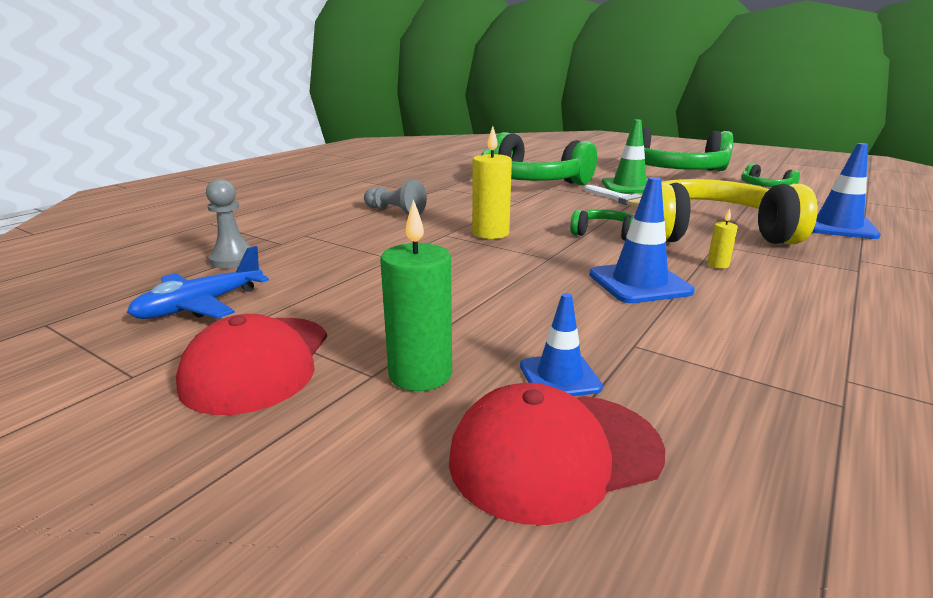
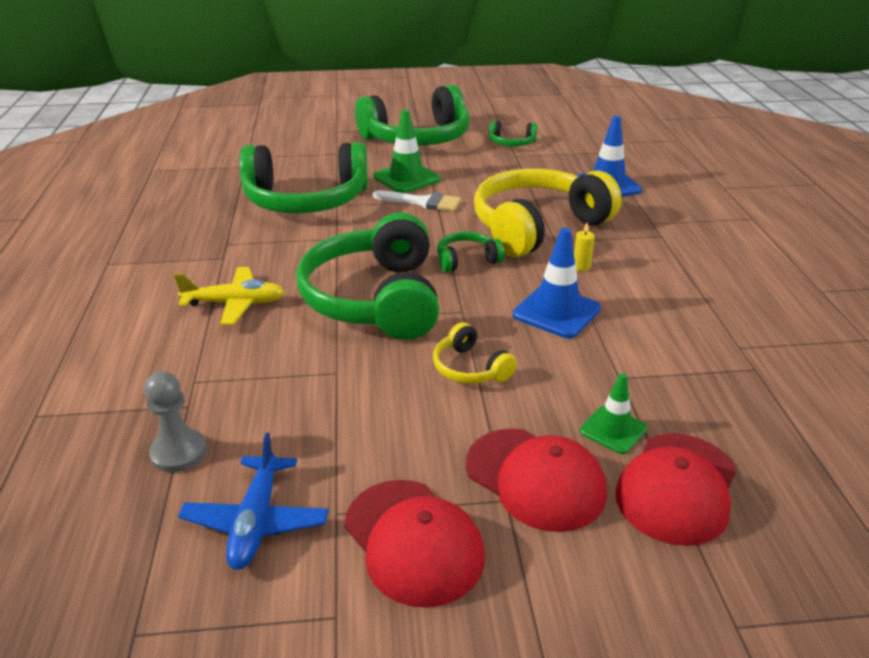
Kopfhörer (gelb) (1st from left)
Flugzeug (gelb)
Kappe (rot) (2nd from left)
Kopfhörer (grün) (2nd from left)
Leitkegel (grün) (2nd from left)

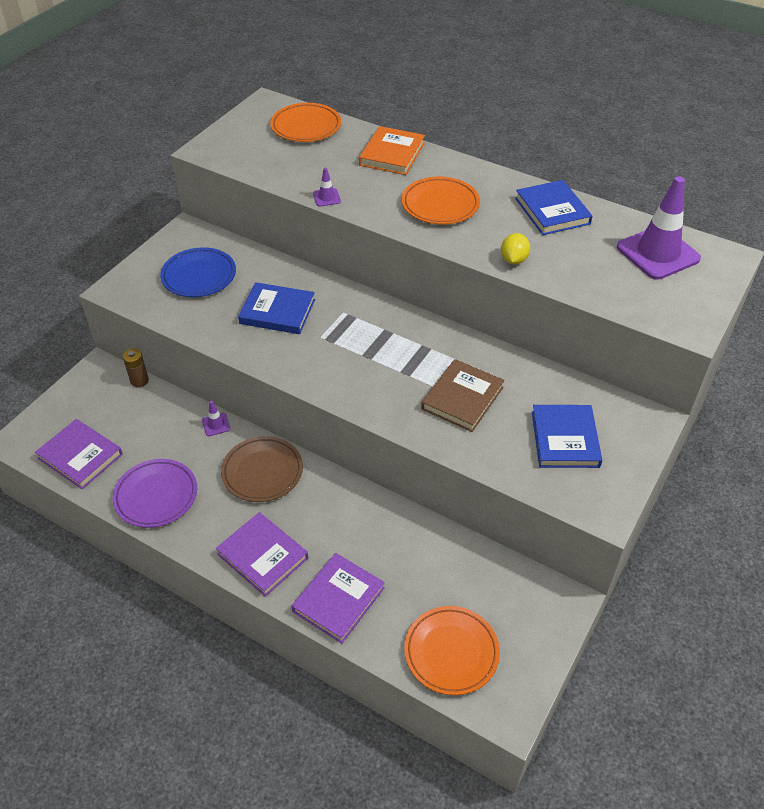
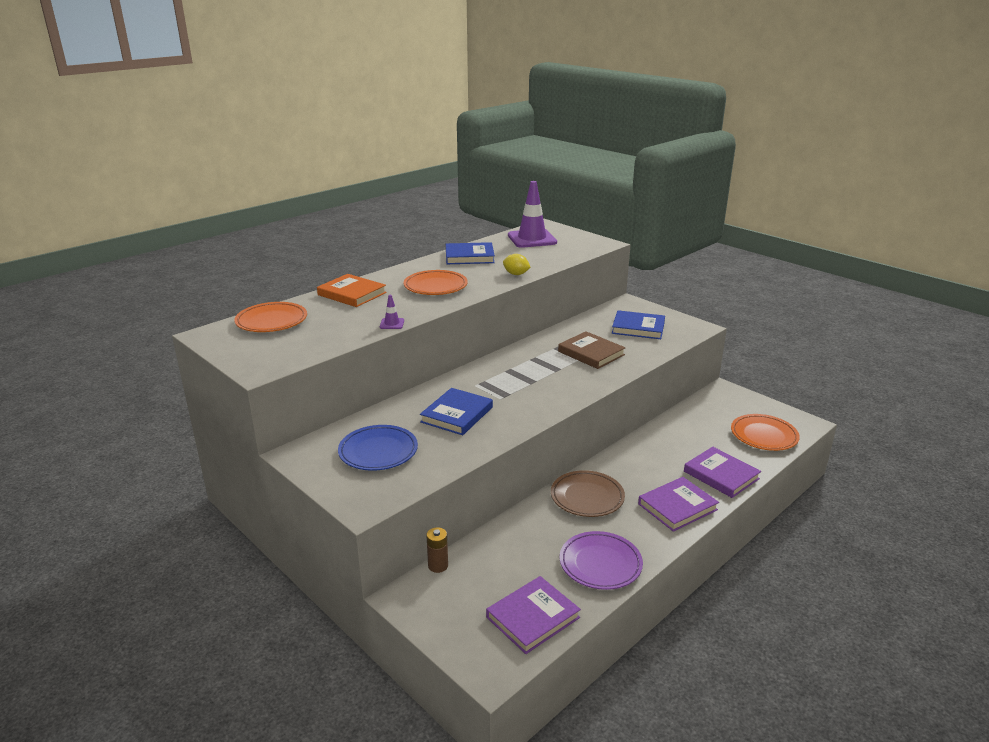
Leitkegel (lila) (1st from left in the first image)

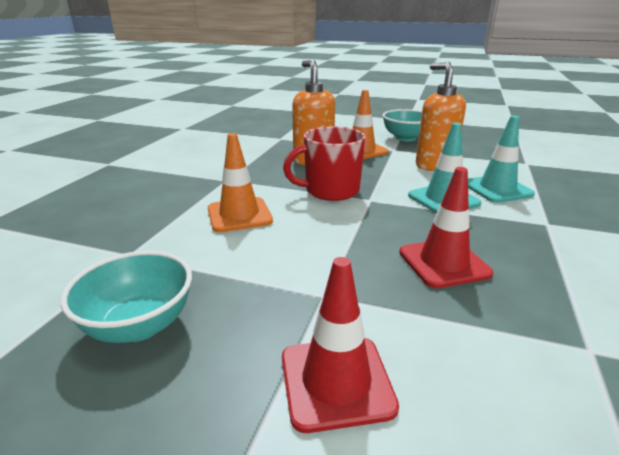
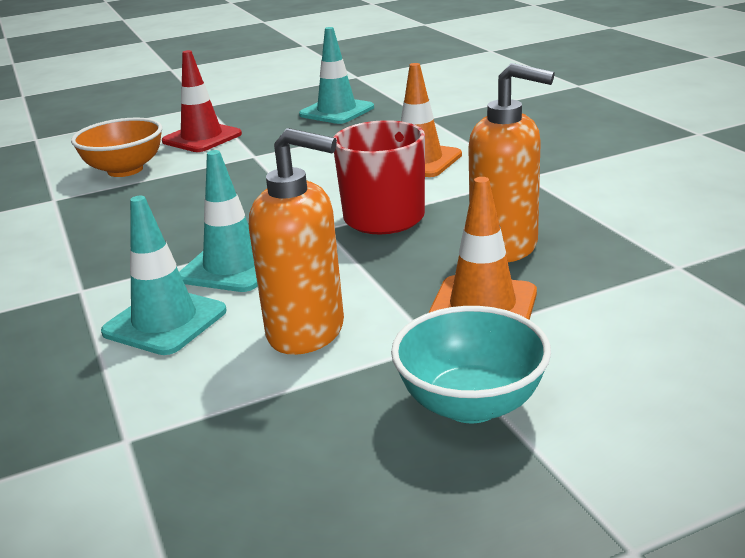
Leitkegel (rot) (2nd from left in the first image)
Schüssel (orange)
Leitkegel (türkis) (3rd from left)

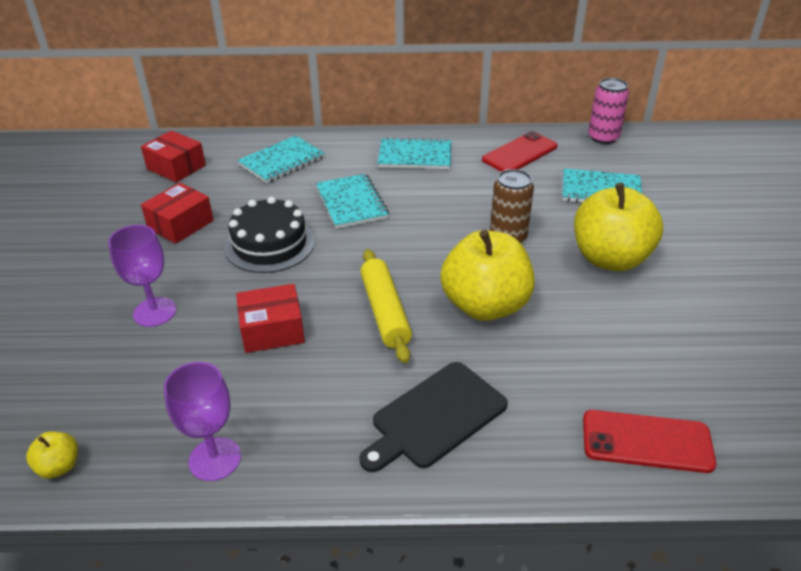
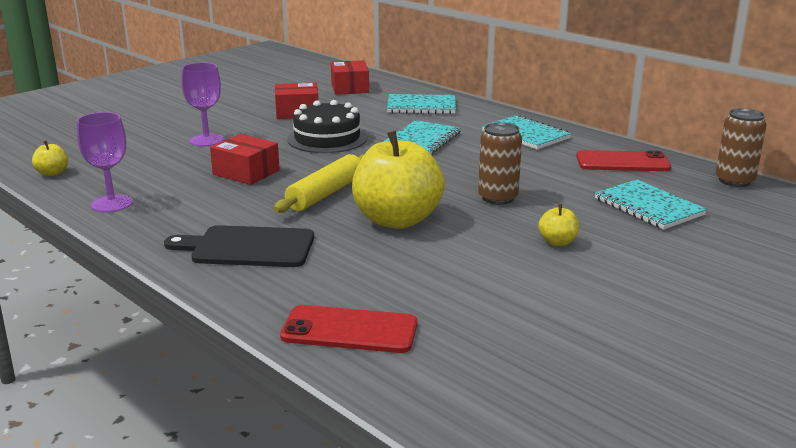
Dose (braun) (2nd from left)
Handy (rot) (1st from left)
Apfel (gelb) (3rd from left)

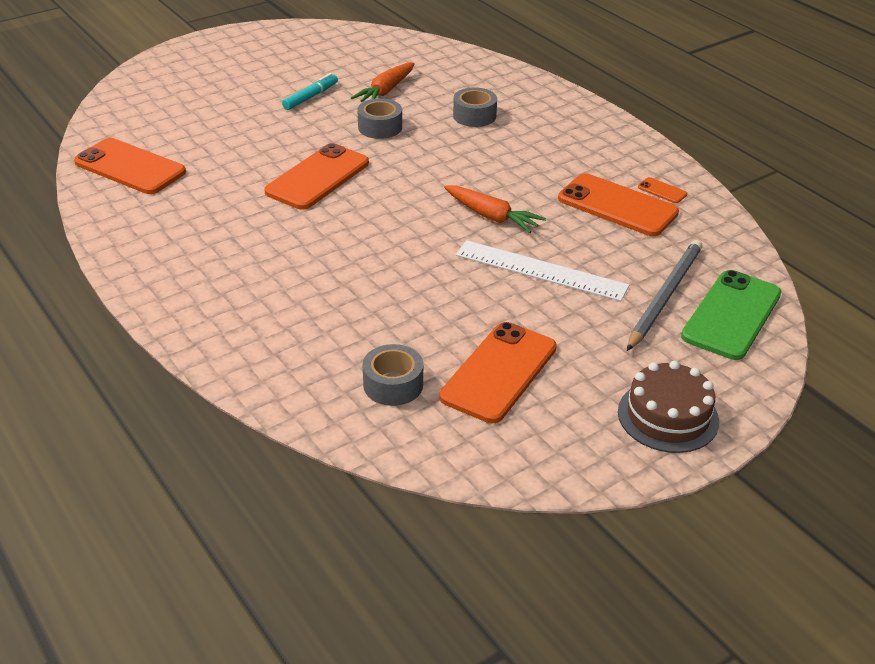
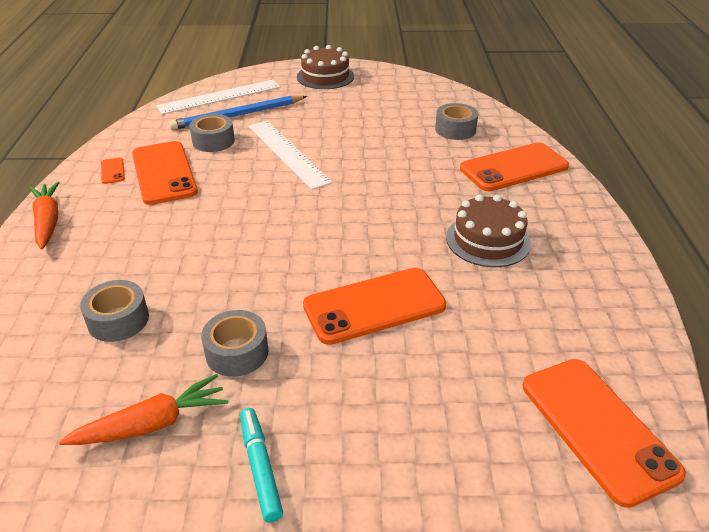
Klebeband (grau) (2nd from left)
Kuchen (braun) (2nd from left)
Handy (orange) (4th from left)
Karotte (orange) (1st from left)
Lineal (weiß) (1st from left)
Bleistift (blau)
Filzstift (türkis)

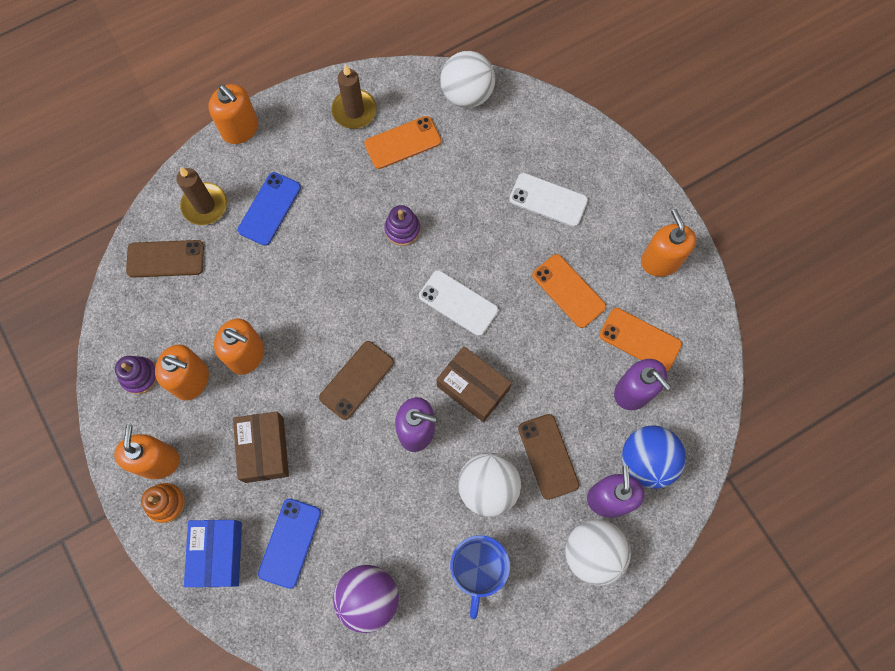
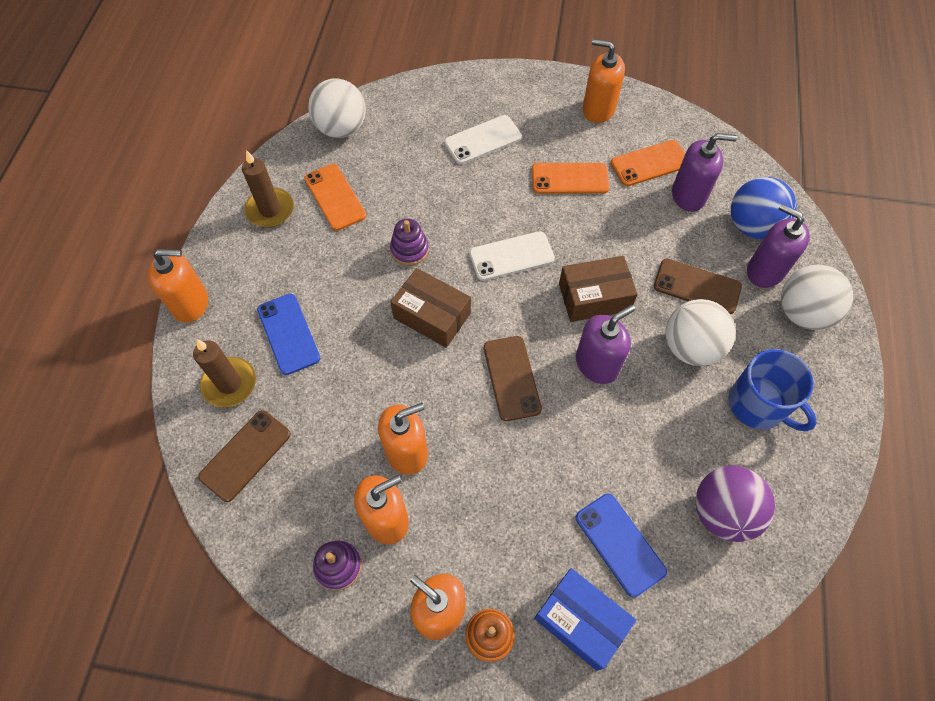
Schachtel (braun) (1st from left)
Handy (orange) (1st from left)

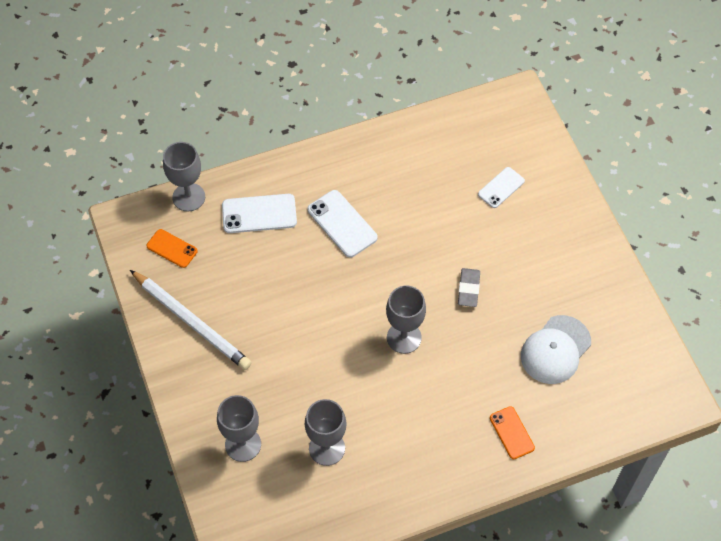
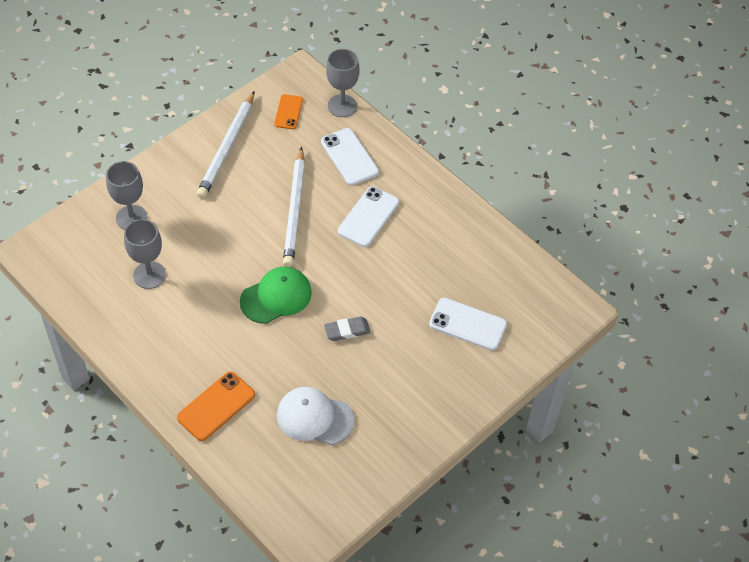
Bleistift (weiß) (2nd from left)
Kappe (grün)
Handy (weiß) (3rd from left)
Handy (orange) (1st from left)

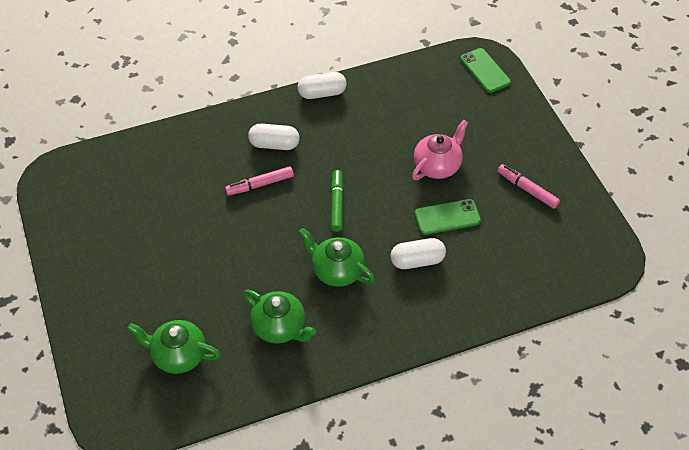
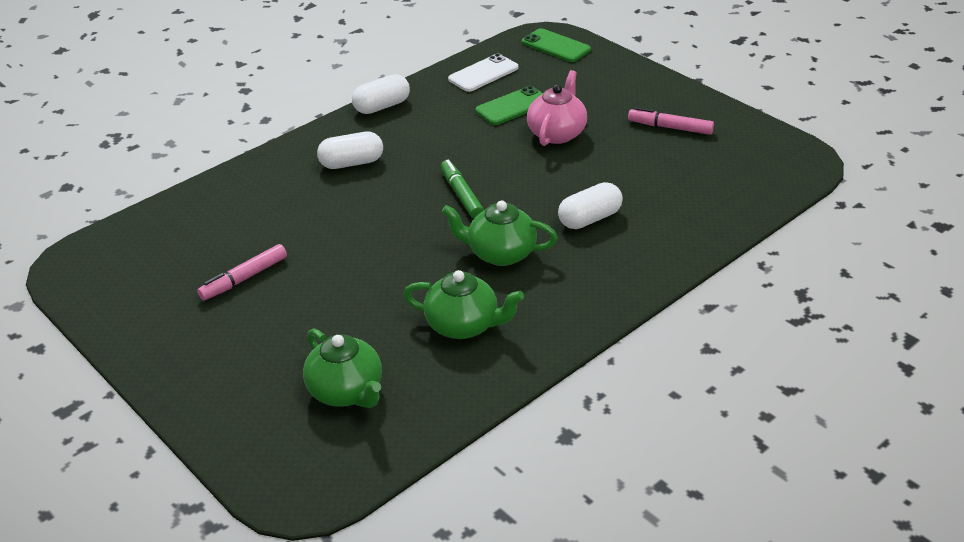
Handy (weiß)
Filzstift (rosa) (1st from left)
Handy (grün) (1st from left)
Teekanne (grün) (1st from left)

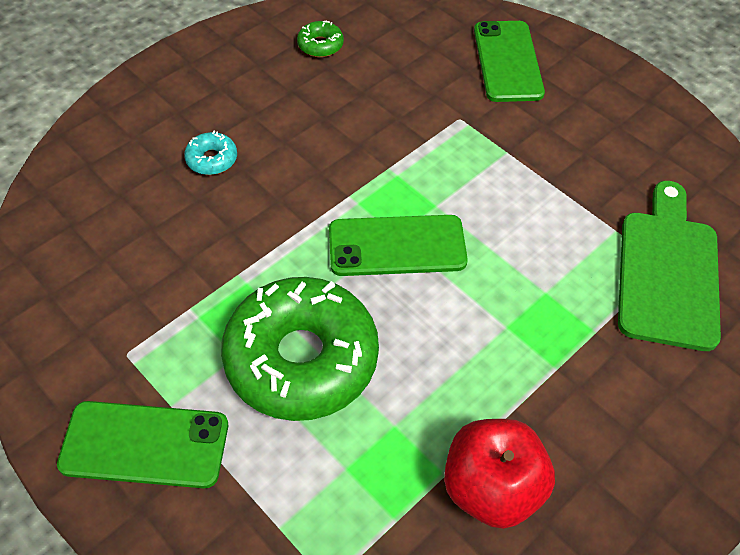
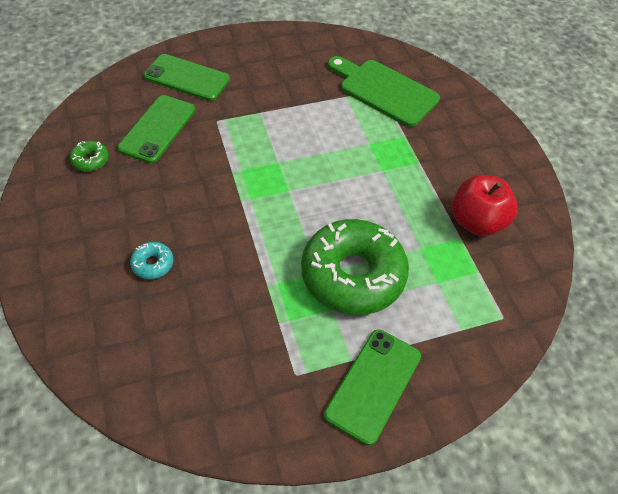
Handy (grün) (1st from left)

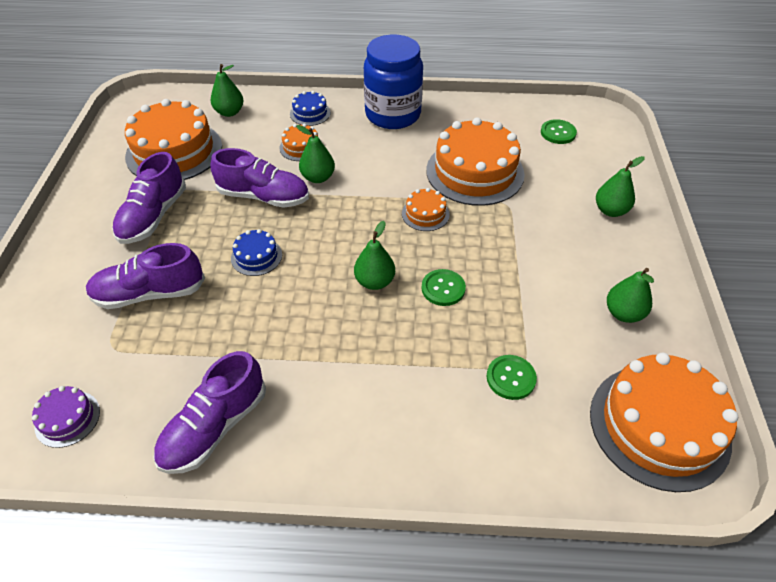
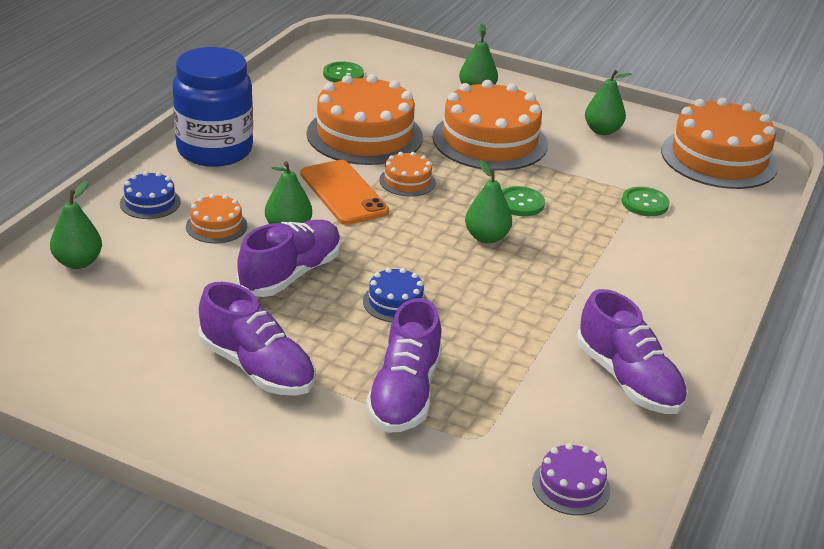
Handy (orange)
Kuchen (orange) (4th from left)

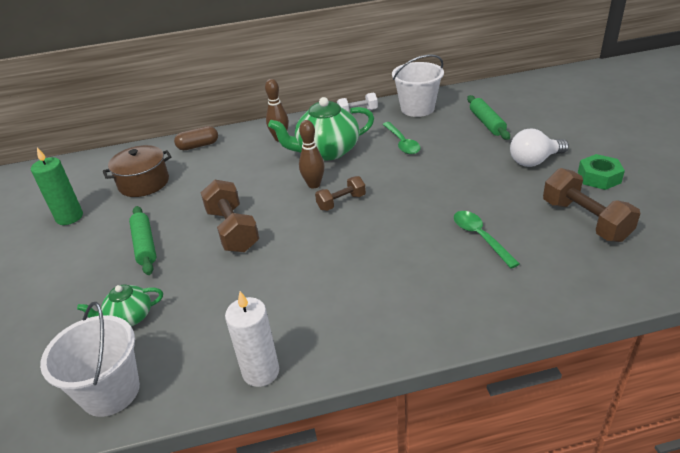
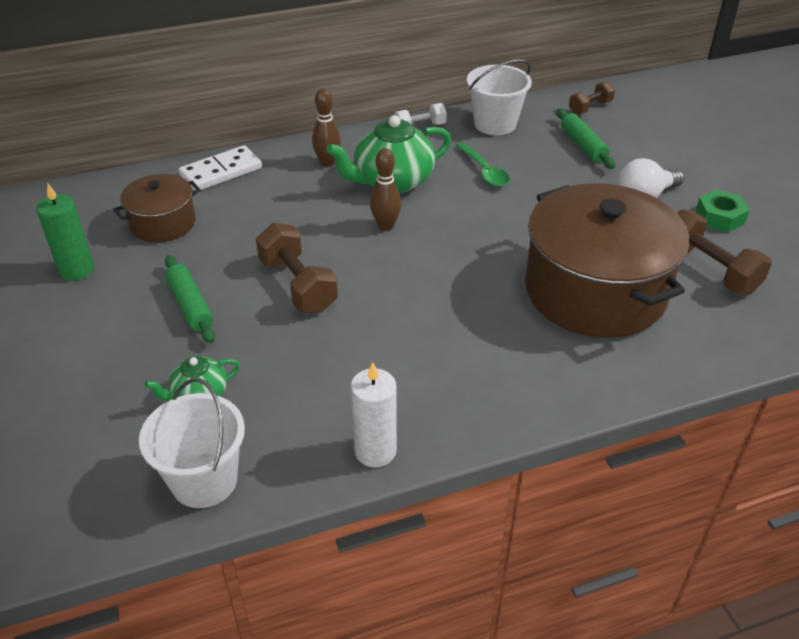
Hantel (braun) (2nd from left)
Dominostein (weiß)
Kochtopf (braun) (2nd from left)

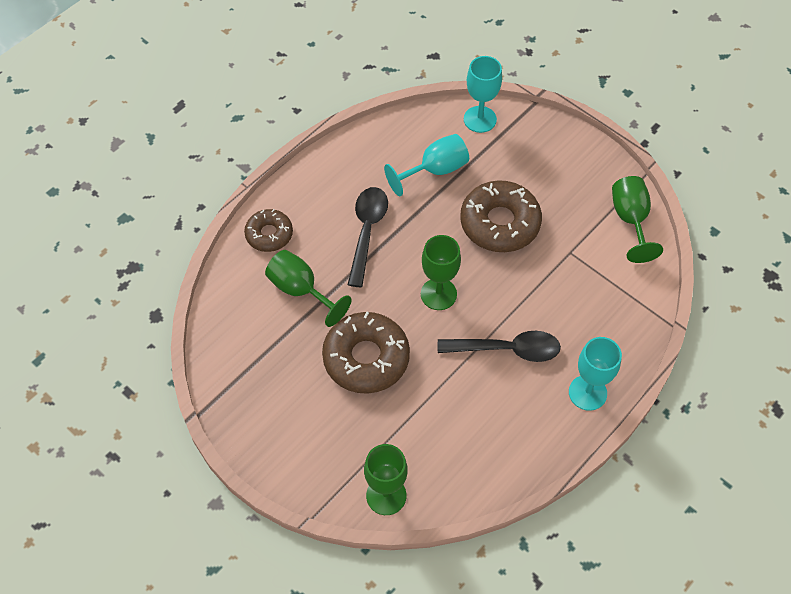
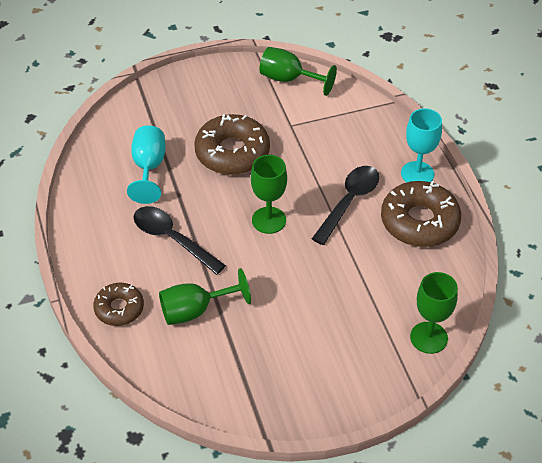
Kelch (türkis) (2nd from left in the first image)
Donut (braun) (3rd from left)

